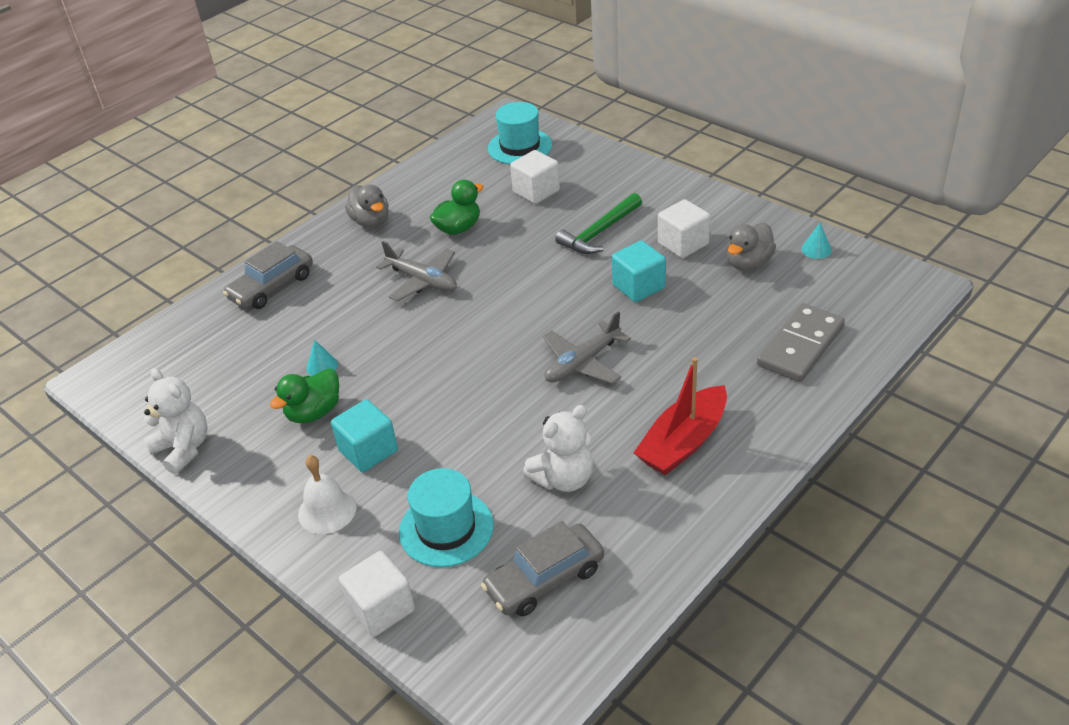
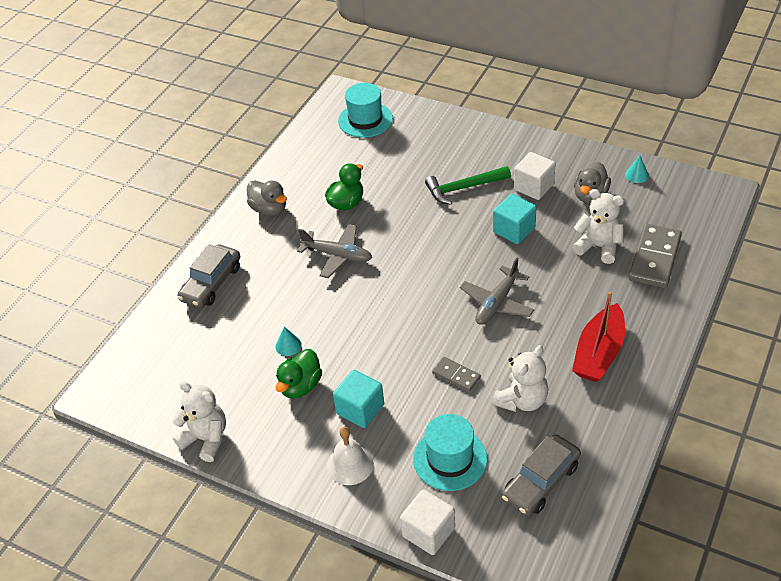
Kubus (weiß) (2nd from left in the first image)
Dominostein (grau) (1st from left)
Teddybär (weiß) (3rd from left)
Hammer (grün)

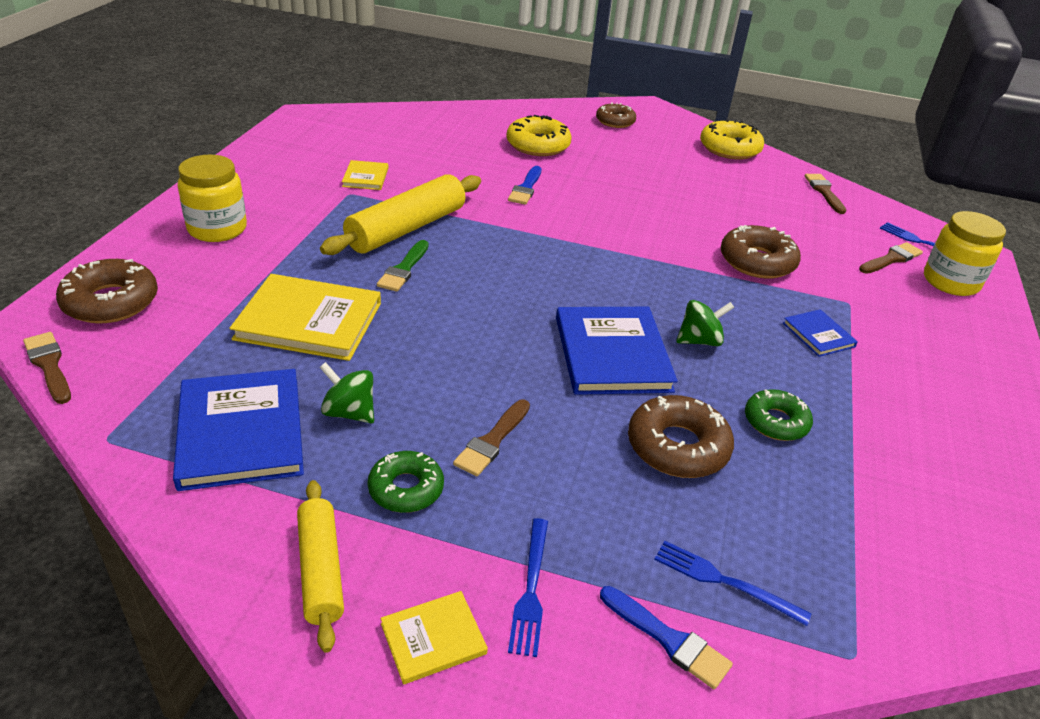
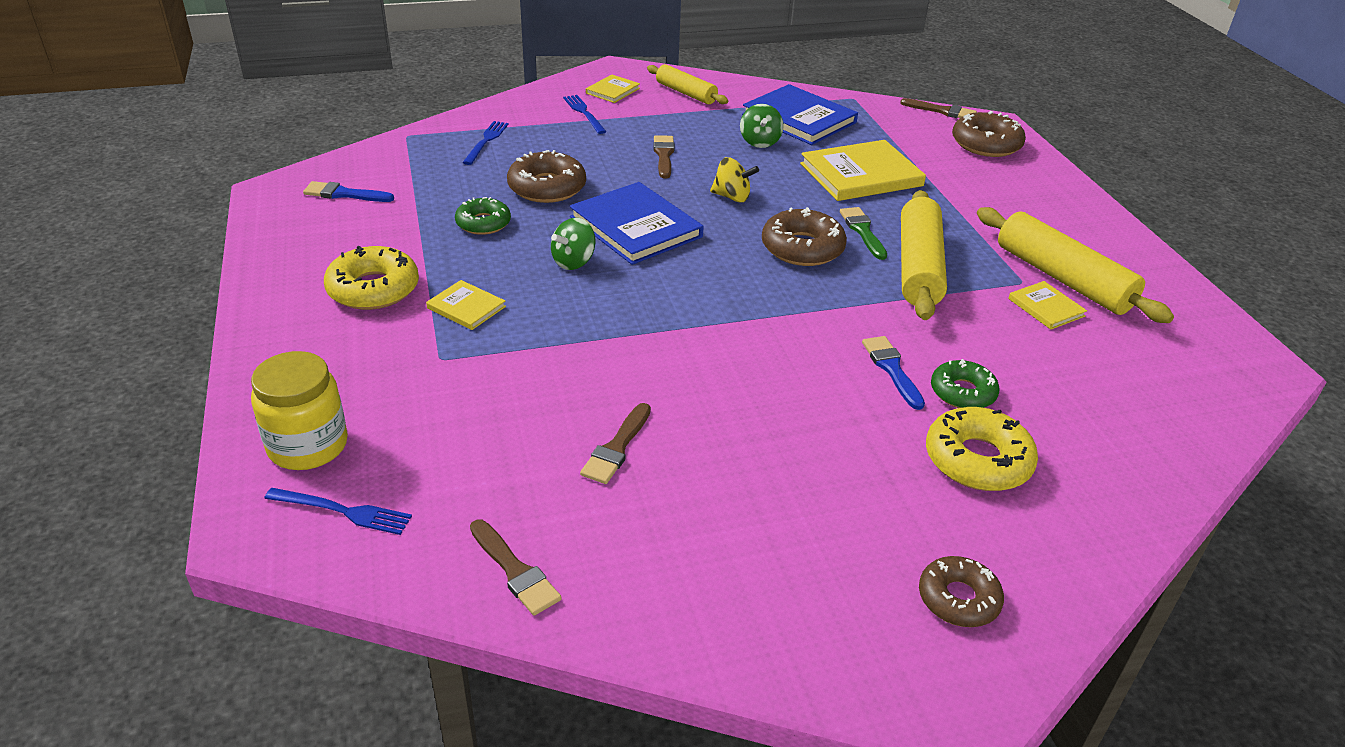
Einmachglas (gelb) (1st from left in the first image)
Kreisel (gelb)
Nudelholz (gelb) (3rd from left)
Donut (grün) (2nd from left)
Pinsel (blau) (1st from left)
Donut (gelb) (1st from left)
Donut (braun) (2nd from left)
Pinsel (braun) (2nd from left)
Buch (gelb) (1st from left)
Kreisel (grün) (2nd from left)
Gabel (blau) (2nd from left)

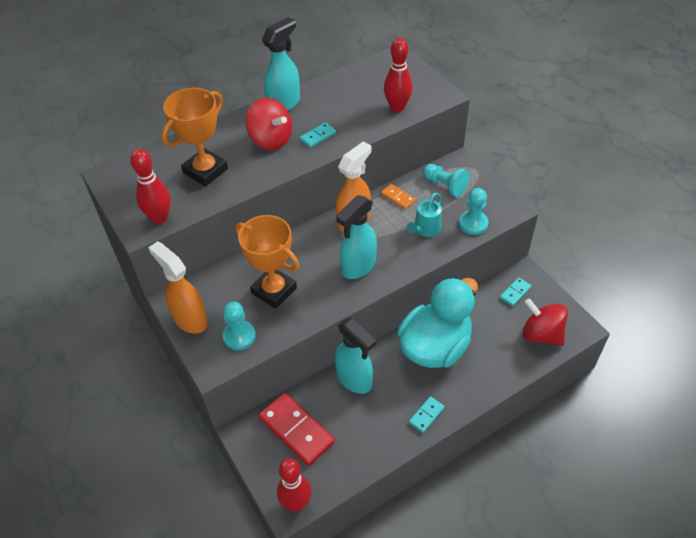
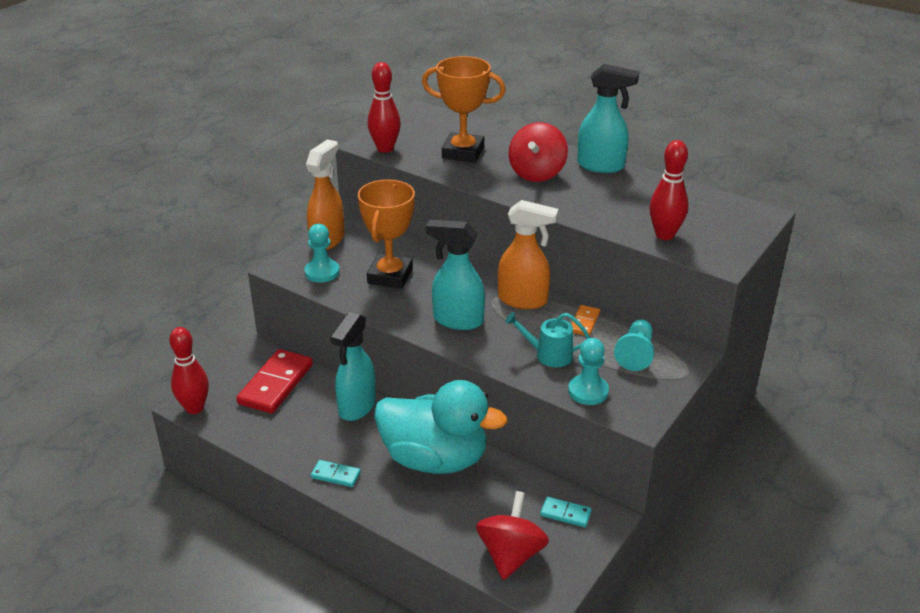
Dominostein (türkis) (1st from left in the first image)

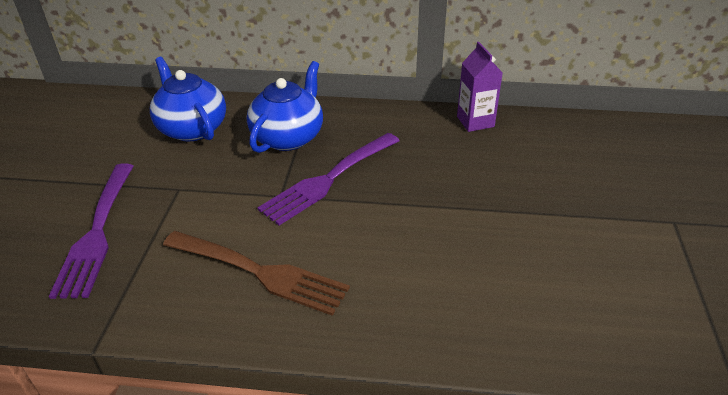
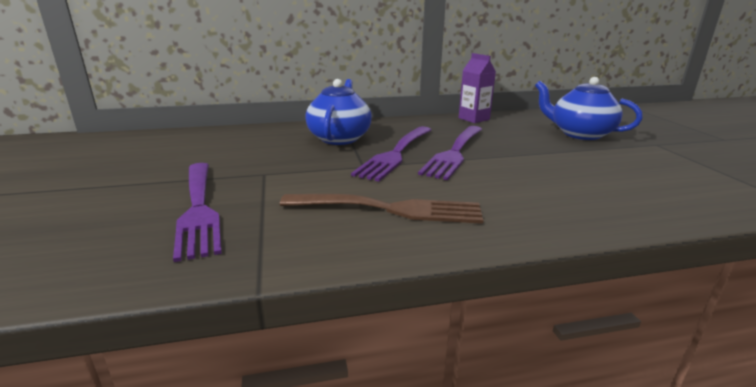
Gabel (lila) (3rd from left)
Teekanne (blau) (2nd from left)

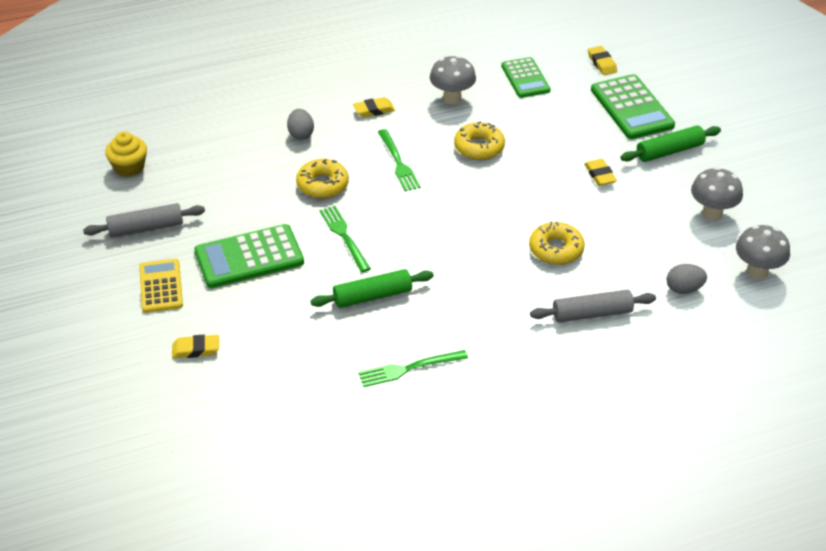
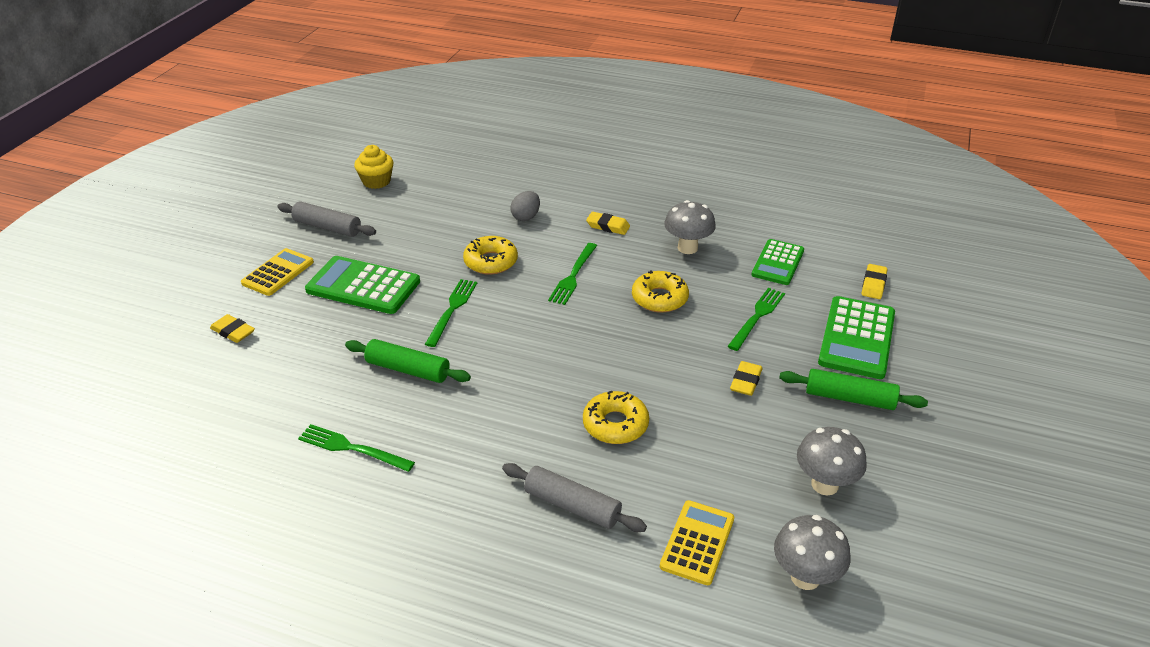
Gabel (grün) (4th from left)
Taschenrechner (gelb) (2nd from left)

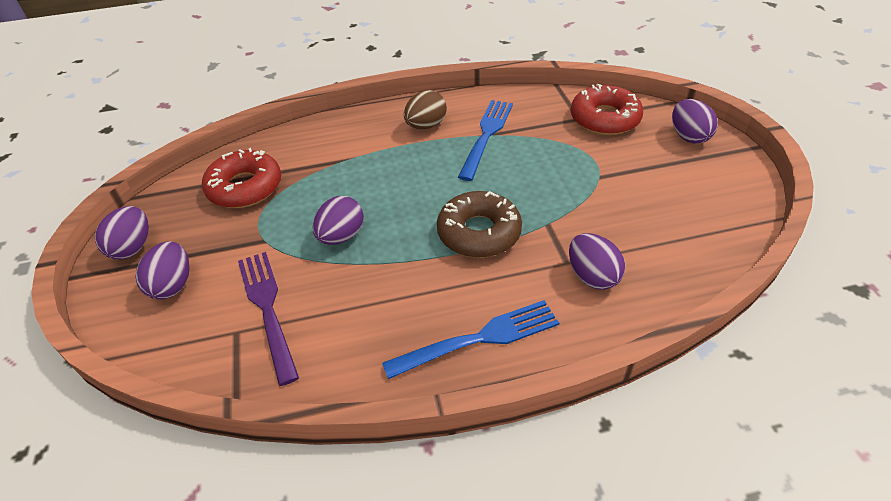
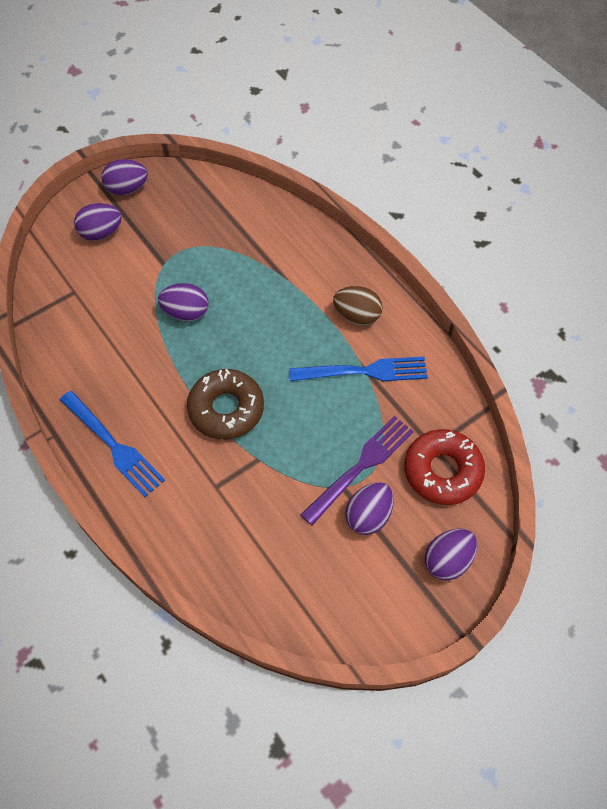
Donut (rot) (1st from left in the first image)
Gabel (lila)
Ei (lila) (4th from left)

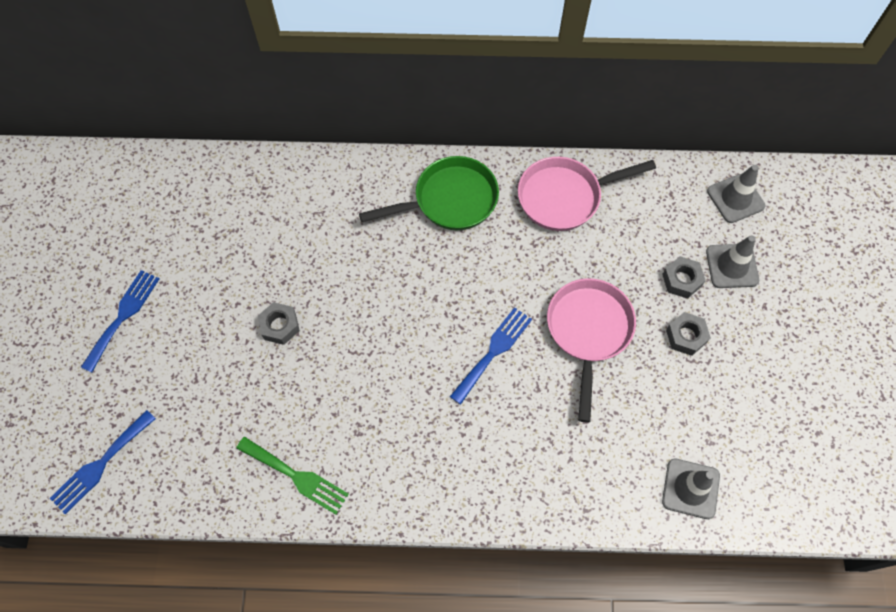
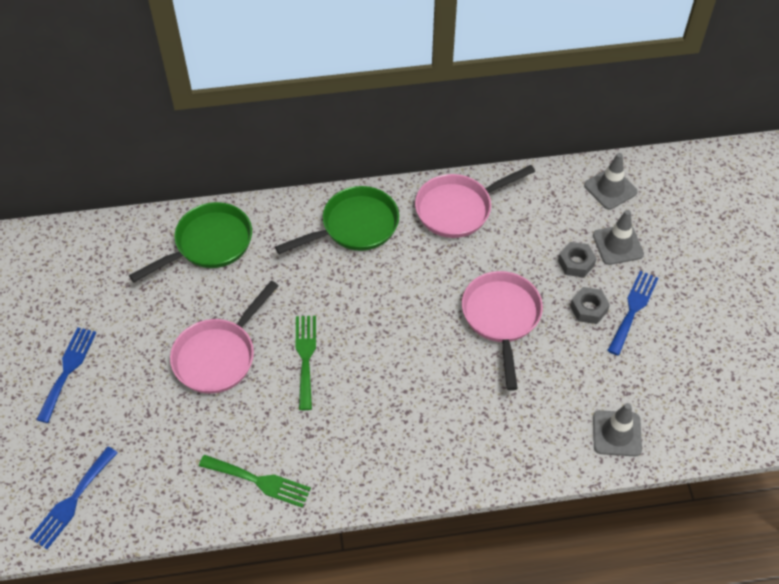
Pfanne (grün) (1st from left)
Gabel (grün) (2nd from left)
Gabel (blau) (3rd from left)
Pfanne (rosa) (1st from left)

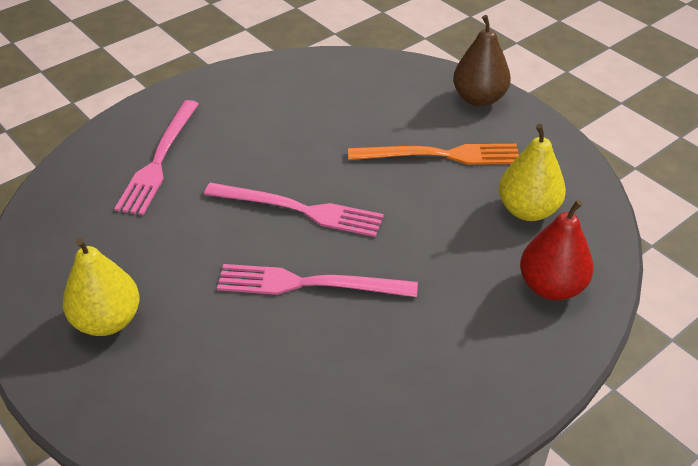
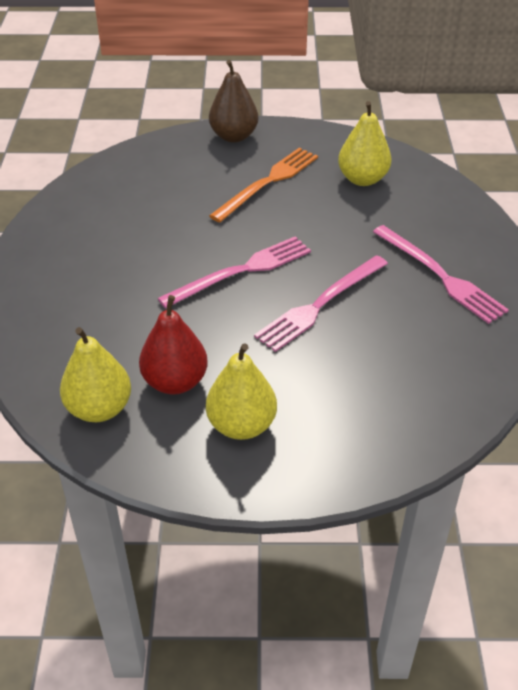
Birne (gelb) (1st from left)
Gabel (rosa) (3rd from left)
Birne (rot)

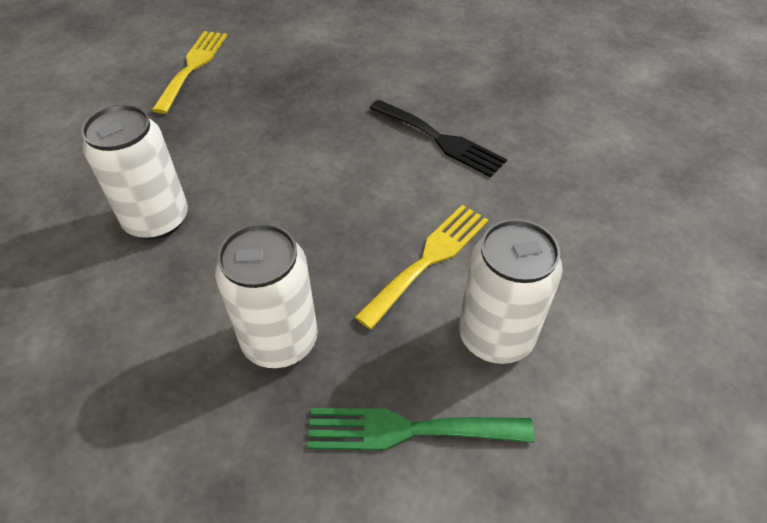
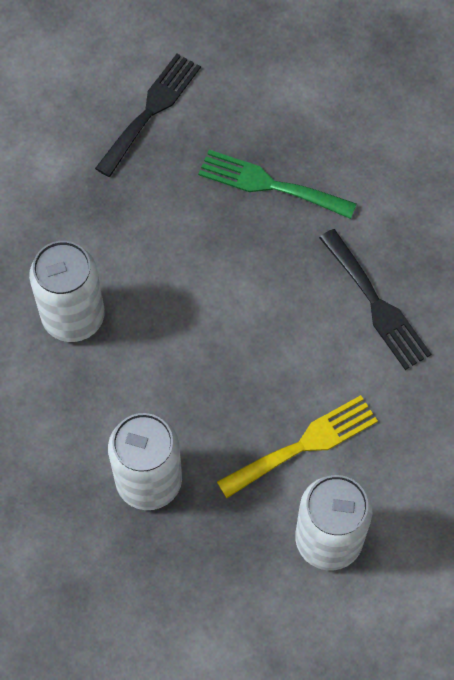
Gabel (grün)
Gabel (schwarz) (1st from left)

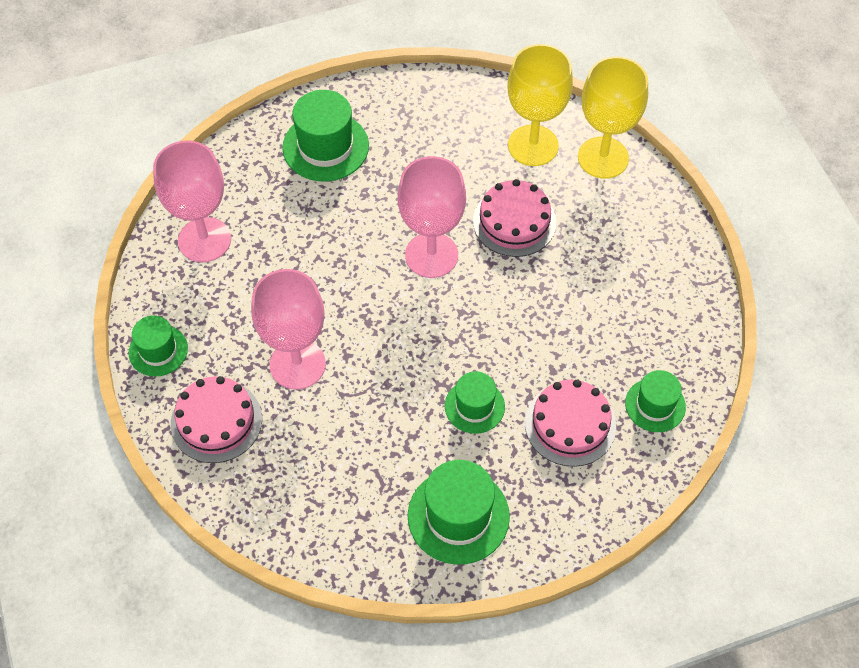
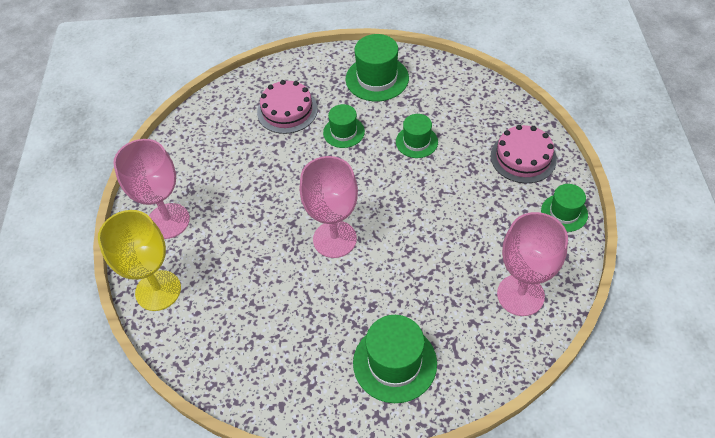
Kuchen (rosa) (2nd from left in the first image)
Kelch (gelb) (1st from left in the first image)
Kelch (rosa) (1st from left)
Hut (grün) (4th from left)

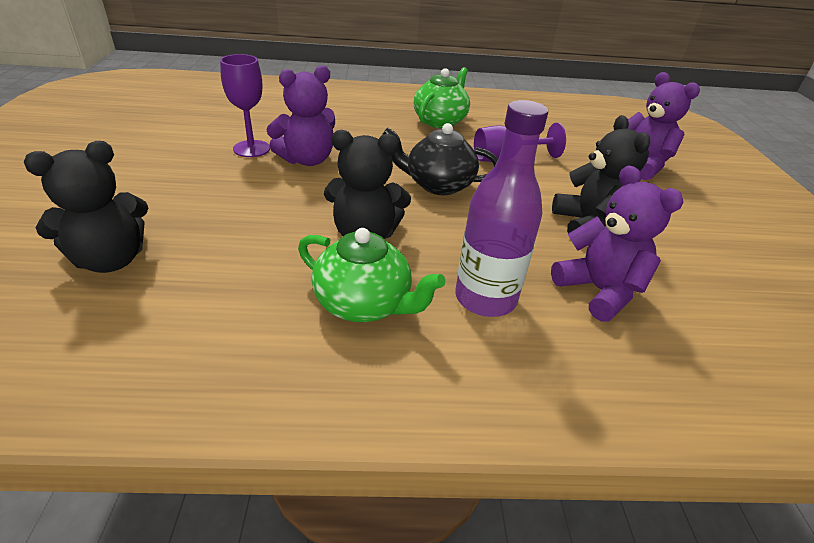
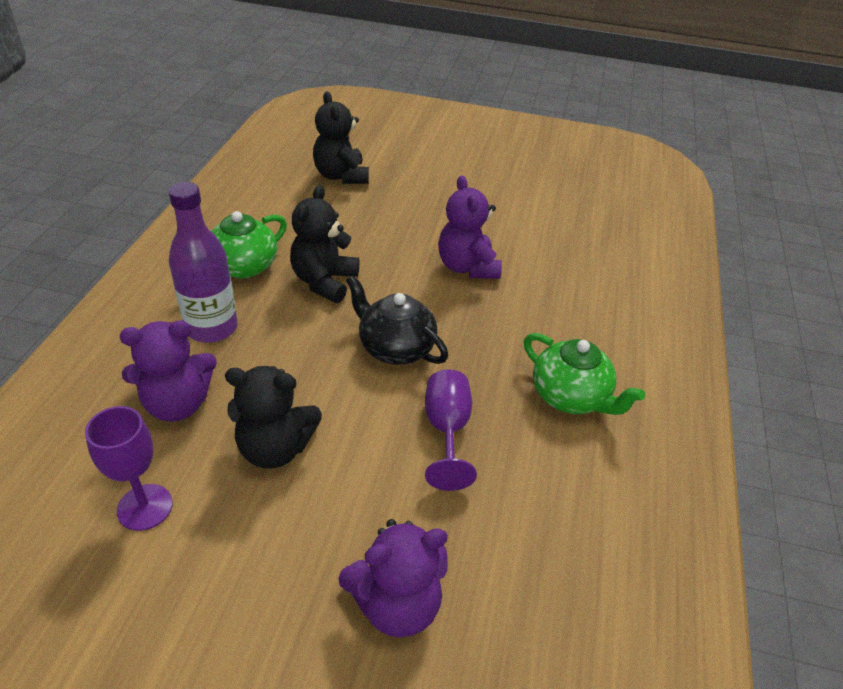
Kelch (lila) (1st from left)
Teekanne (schwarz)

